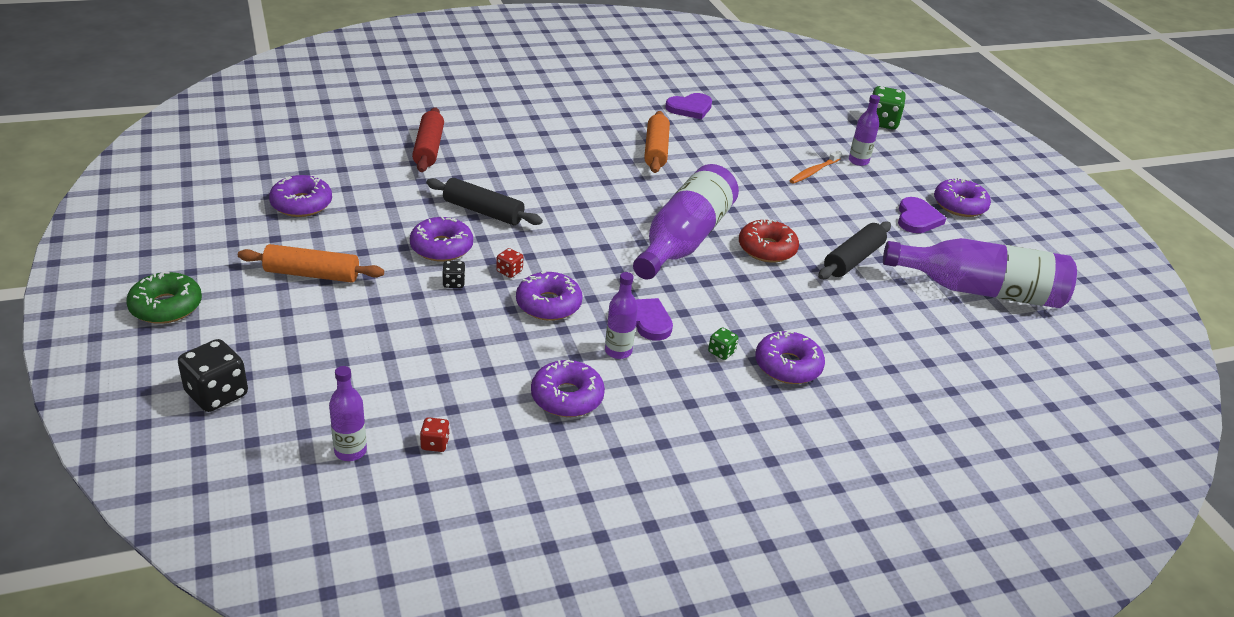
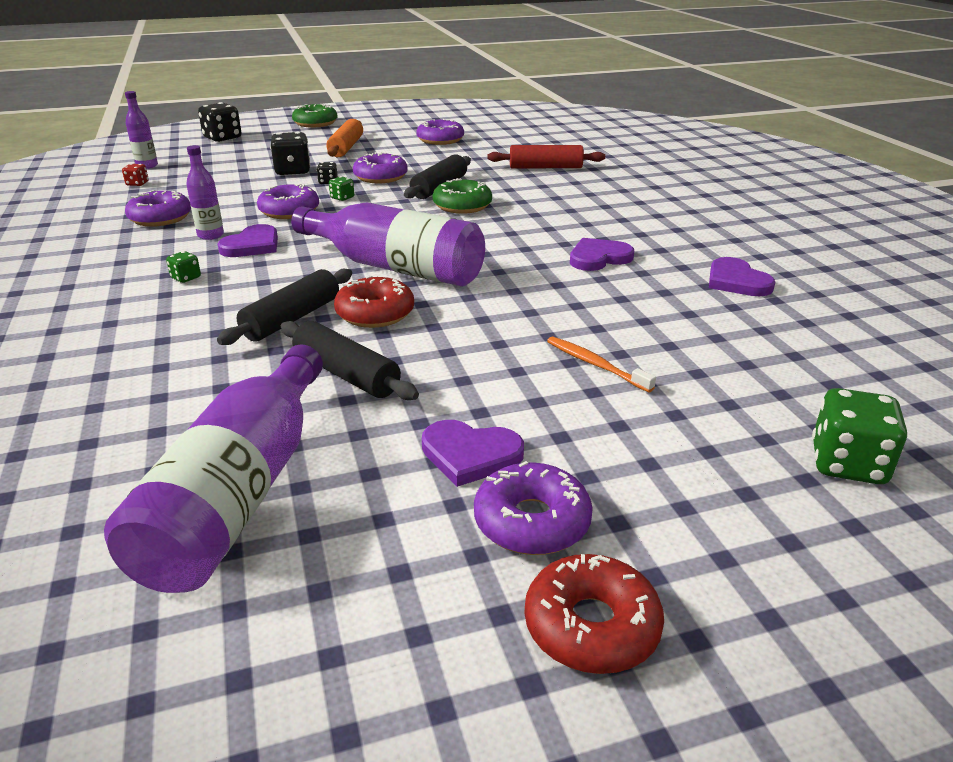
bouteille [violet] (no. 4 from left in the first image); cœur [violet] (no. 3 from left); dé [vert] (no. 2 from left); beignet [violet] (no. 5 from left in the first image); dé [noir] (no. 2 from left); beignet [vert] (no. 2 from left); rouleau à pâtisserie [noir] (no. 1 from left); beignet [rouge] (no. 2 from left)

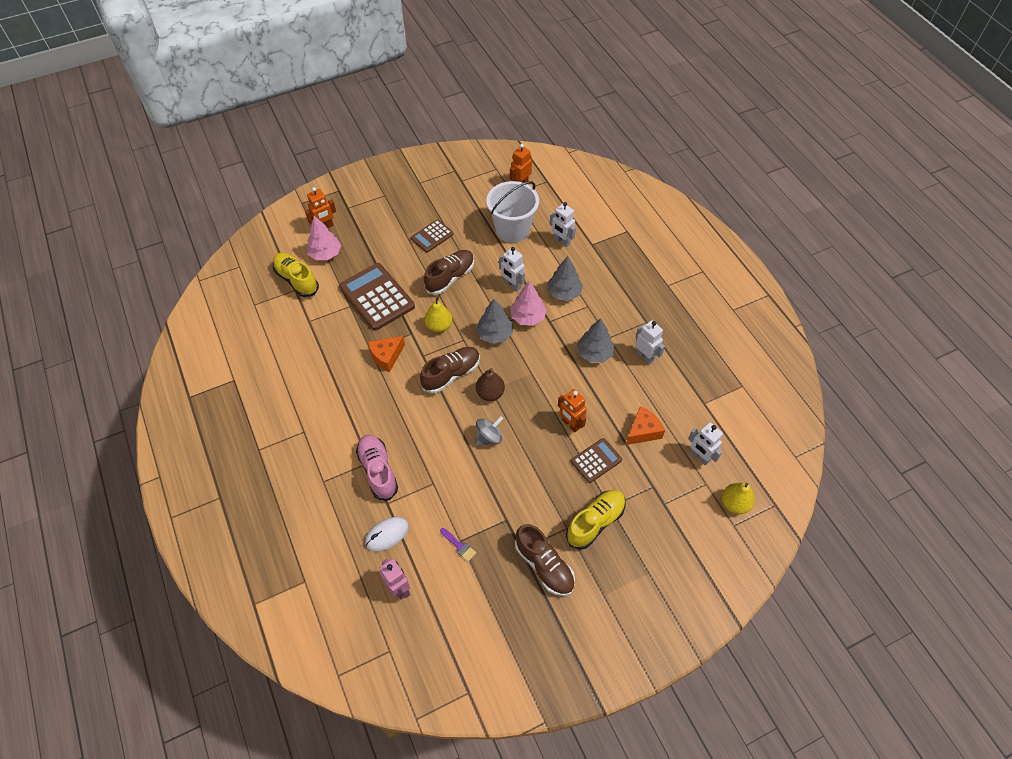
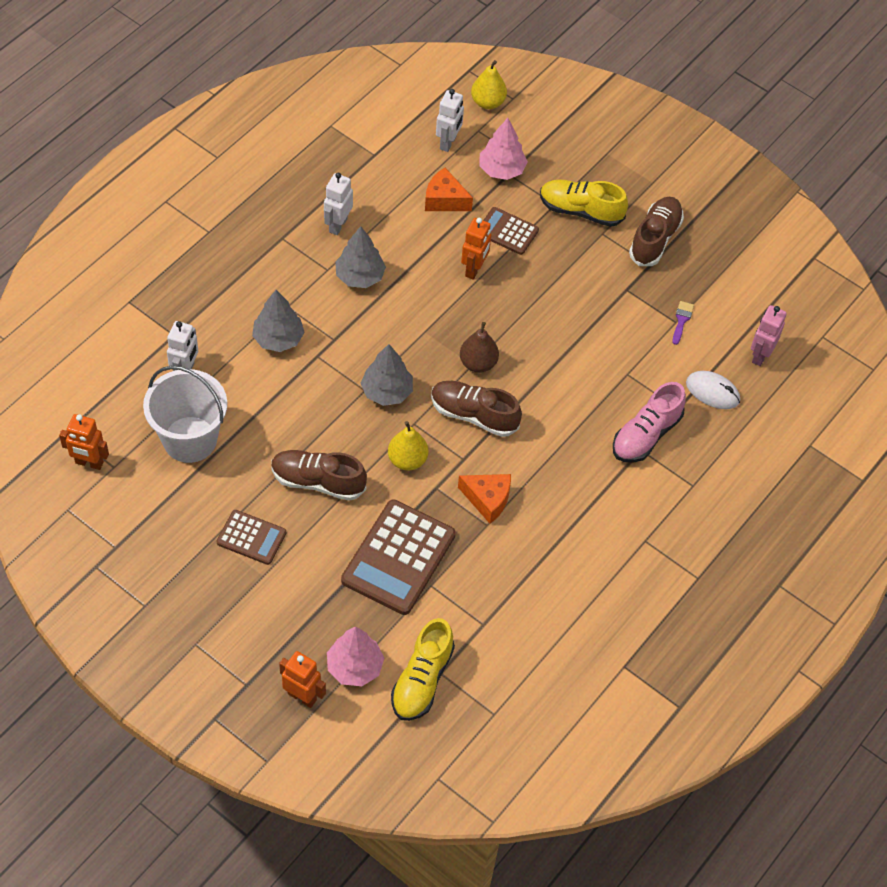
robot [blanc] (no. 1 from left in the first image); arbre [rose] (no. 2 from left); toupie [gris]

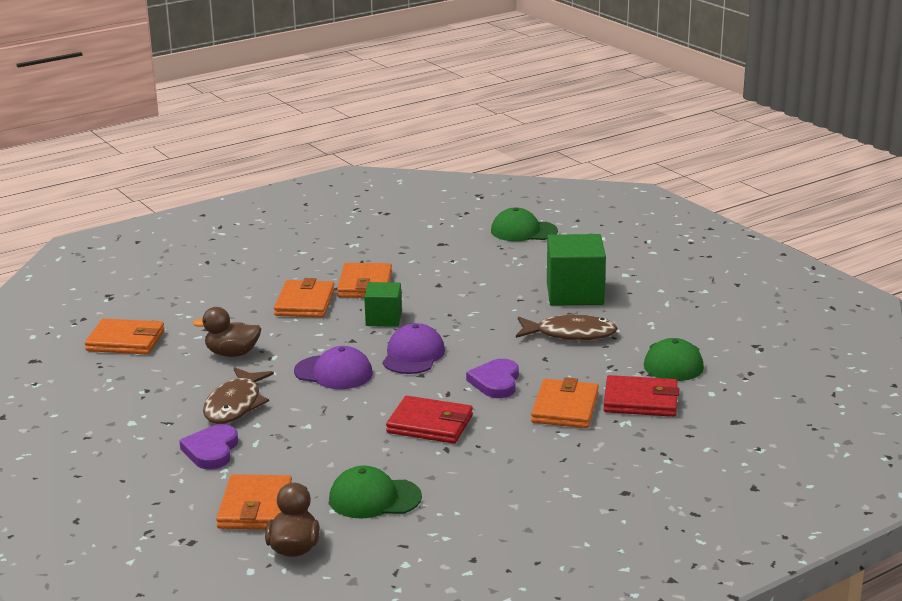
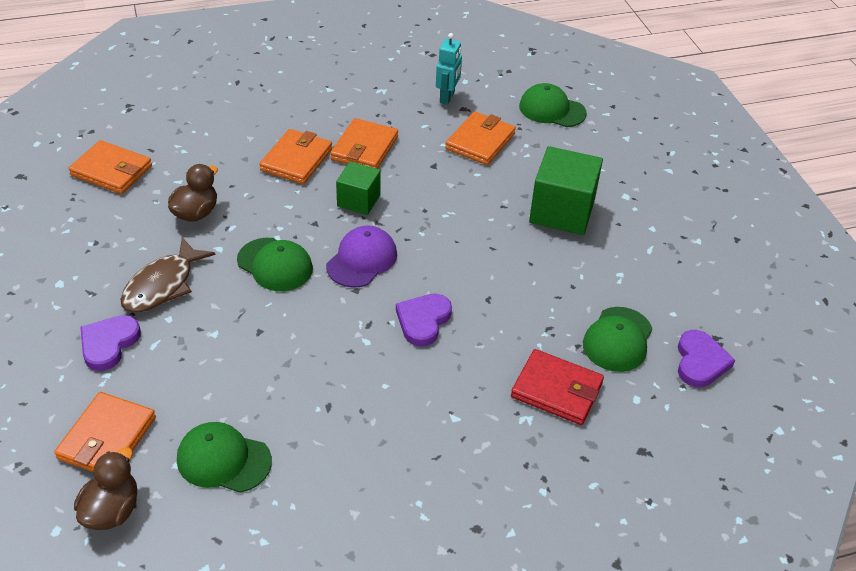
canard [marron] (no. 2 from left); poisson [marron] (no. 2 from left in the first image); casquette [vert] (no. 2 from left); portefeuille [orange] (no. 5 from left); portefeuille [rouge] (no. 1 from left in the first image); robot [turquoise]; cœur [violet] (no. 3 from left)

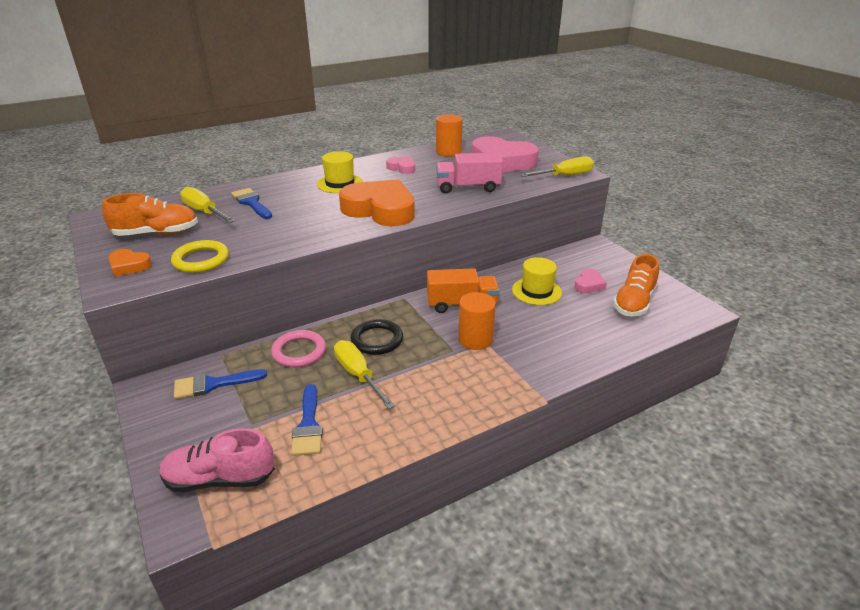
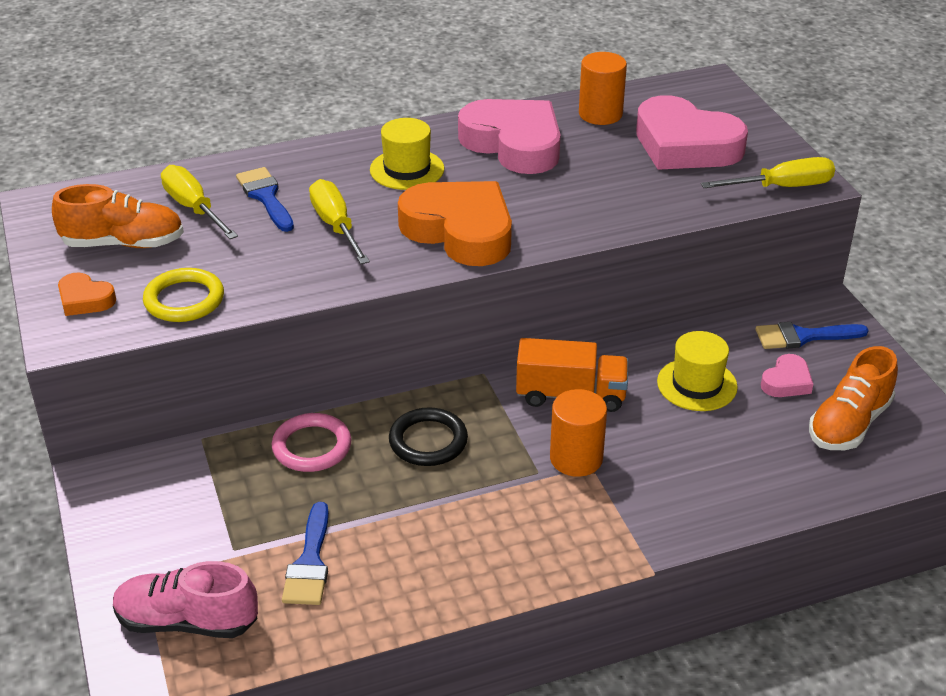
camion [rose]; cœur [rose] (no. 1 from left); tournevis [jaune] (no. 2 from left); pinceau [bleu] (no. 3 from left)

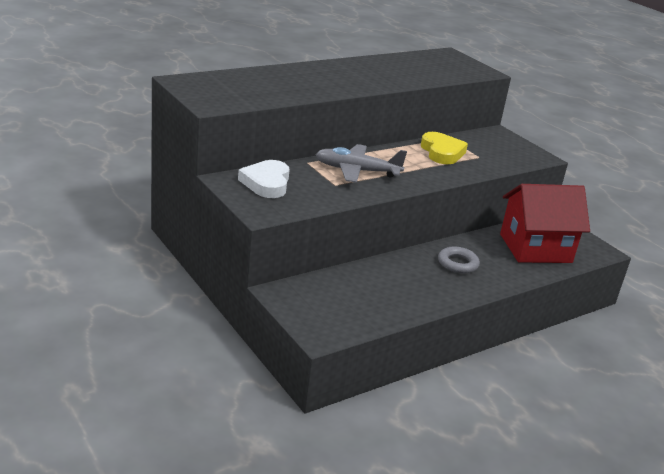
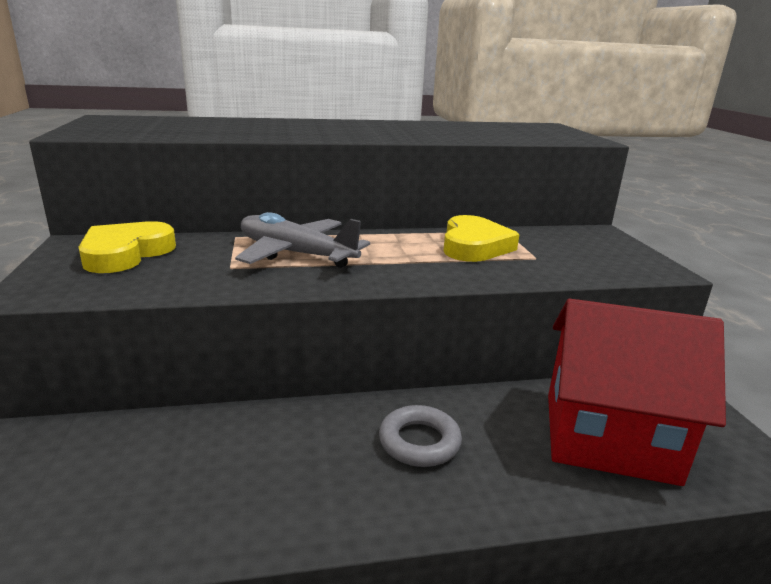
cœur [jaune] (no. 1 from left)

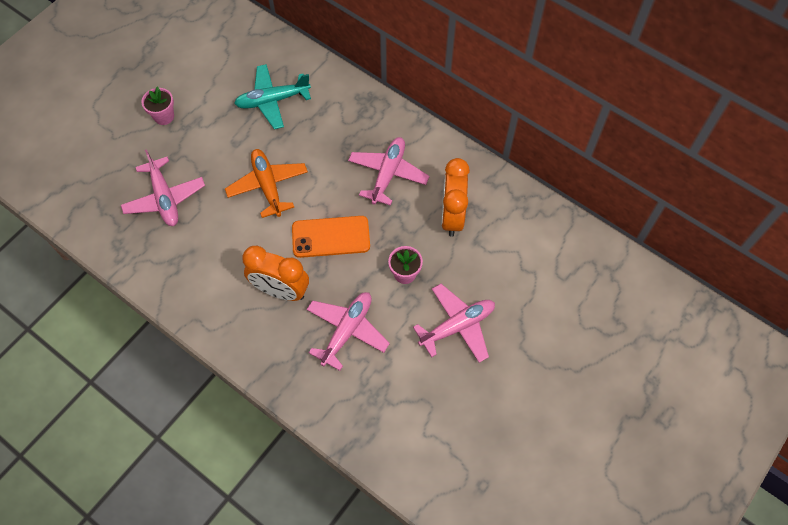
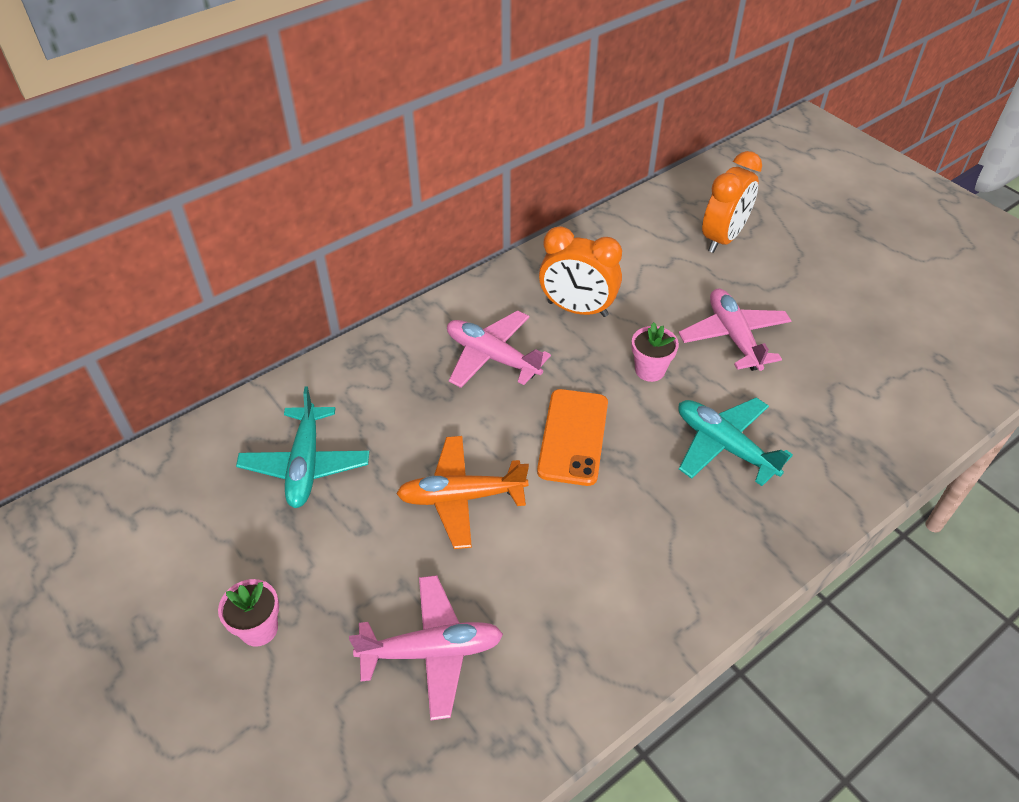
réveil [orange] (no. 2 from left); avion [turquoise] (no. 2 from left)

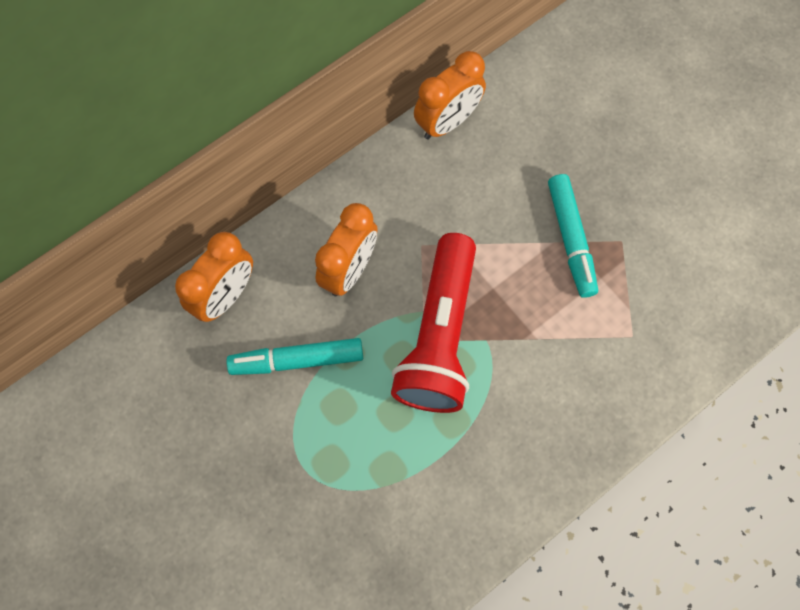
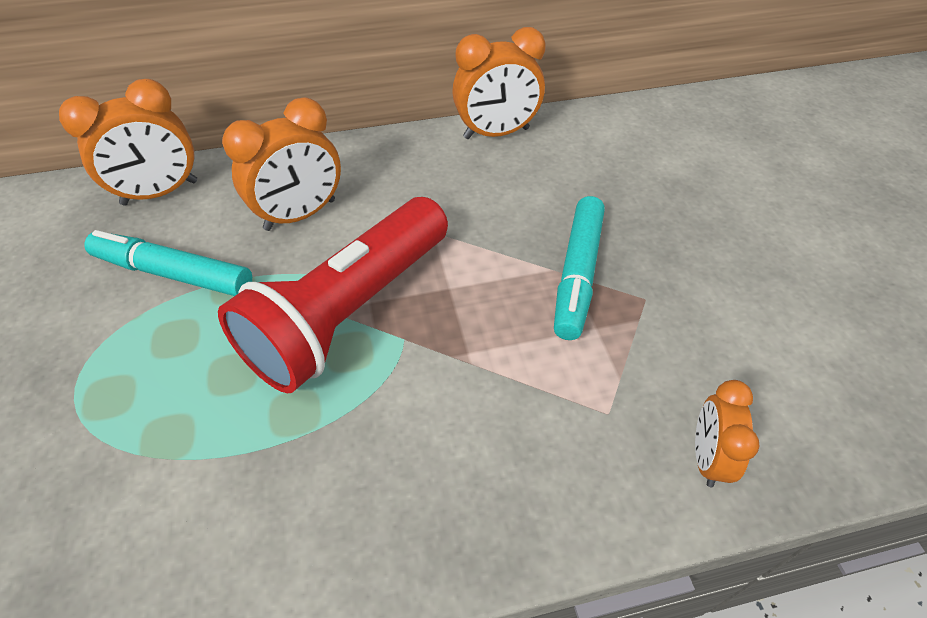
réveil [orange] (no. 4 from left)

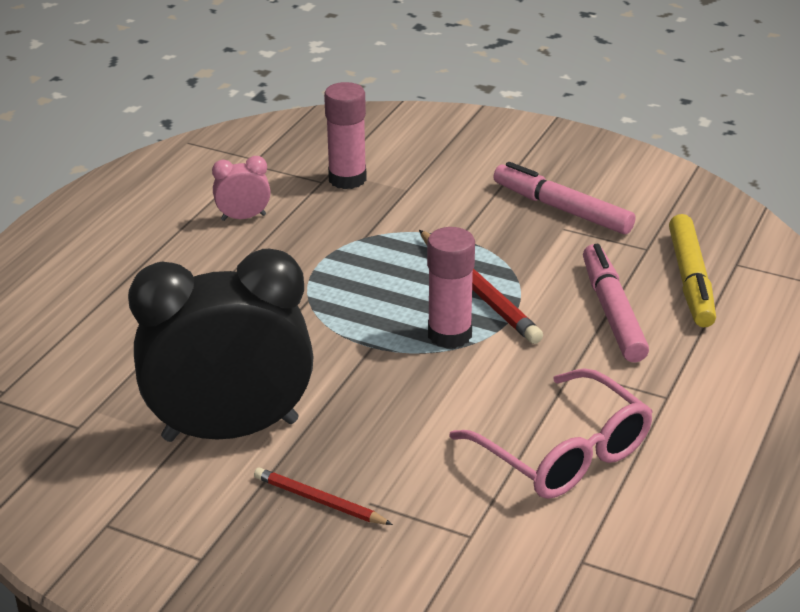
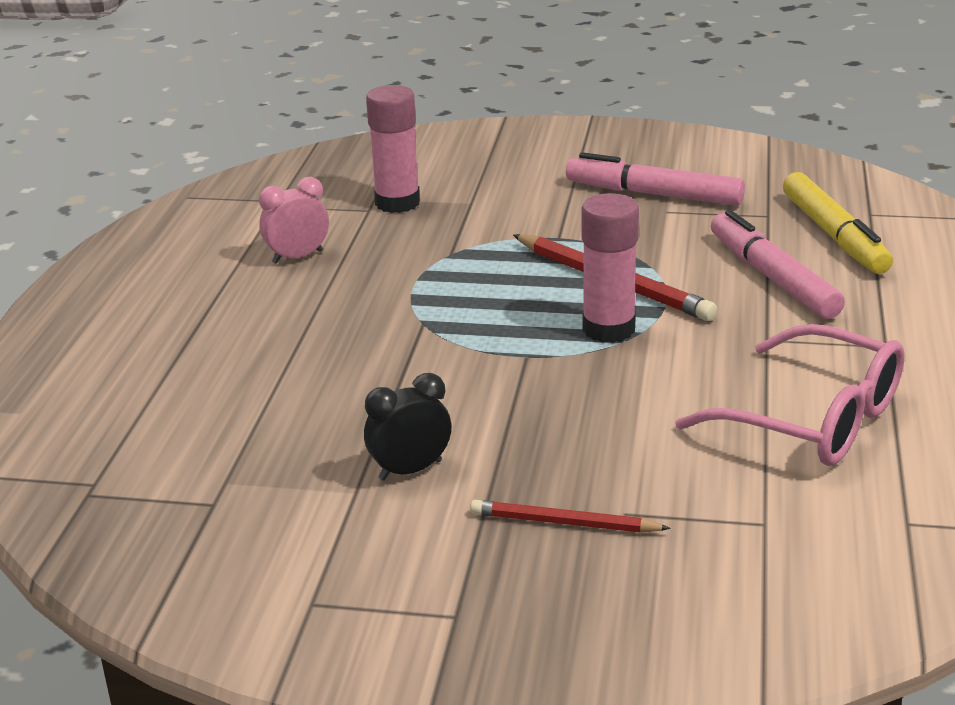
réveil [noir]

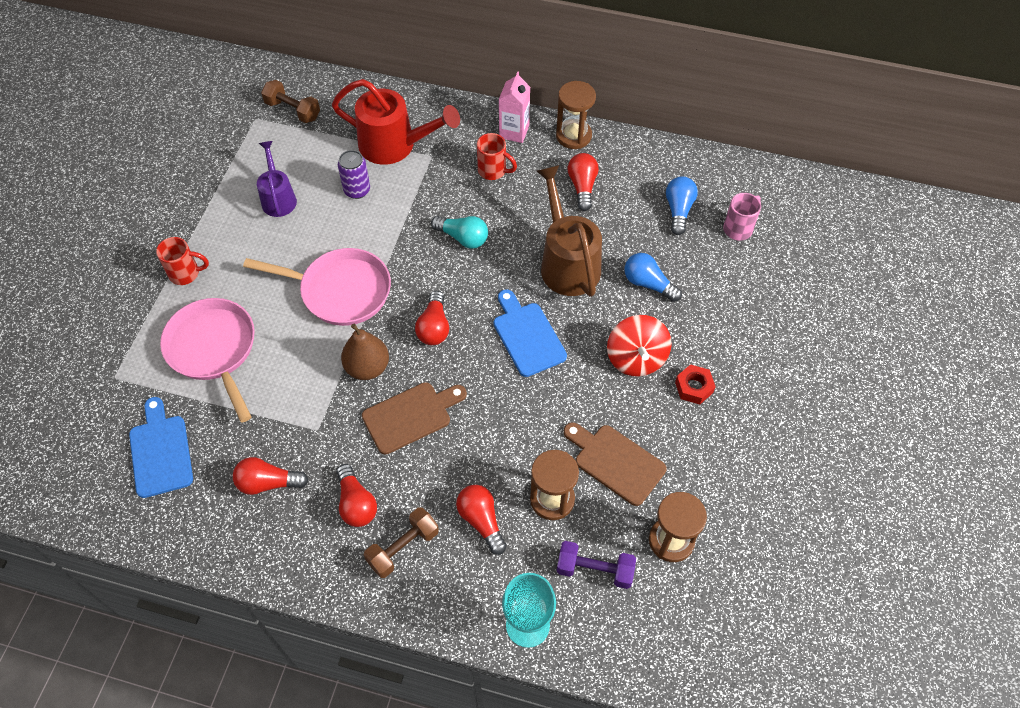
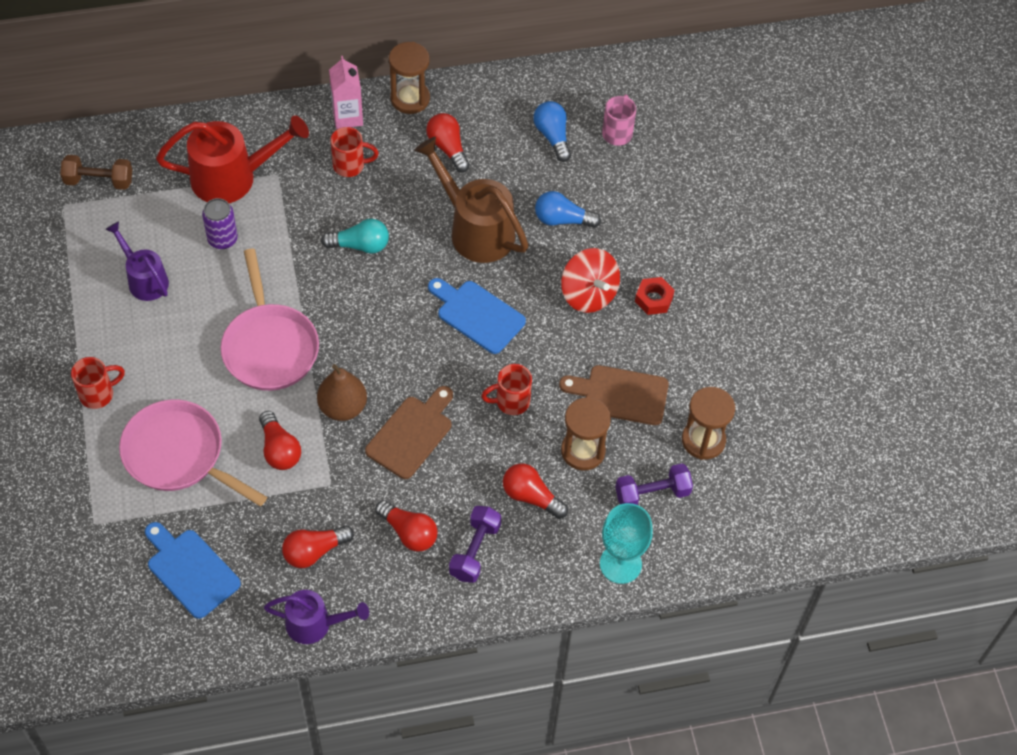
poêle [rose] (no. 2 from left); ampoule [rouge] (no. 1 from left); haltère [violet] (no. 1 from left); tasse [rouge] (no. 3 from left); arrosoir [violet] (no. 2 from left)

